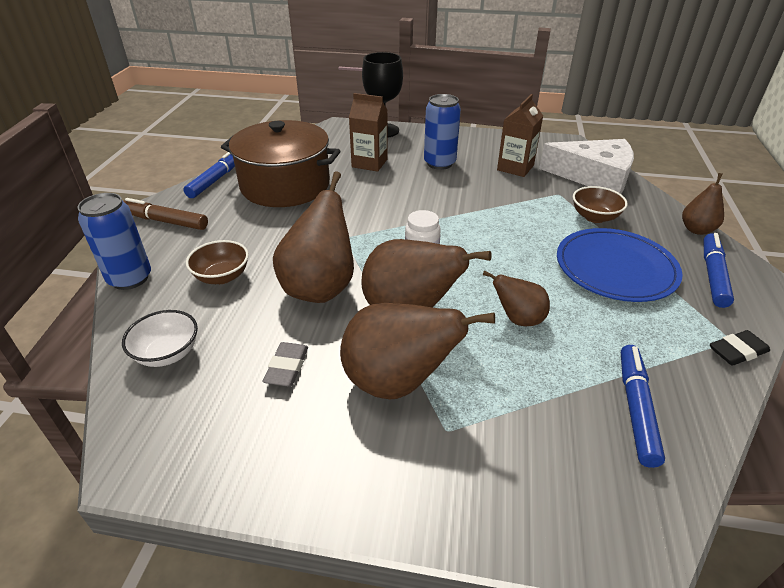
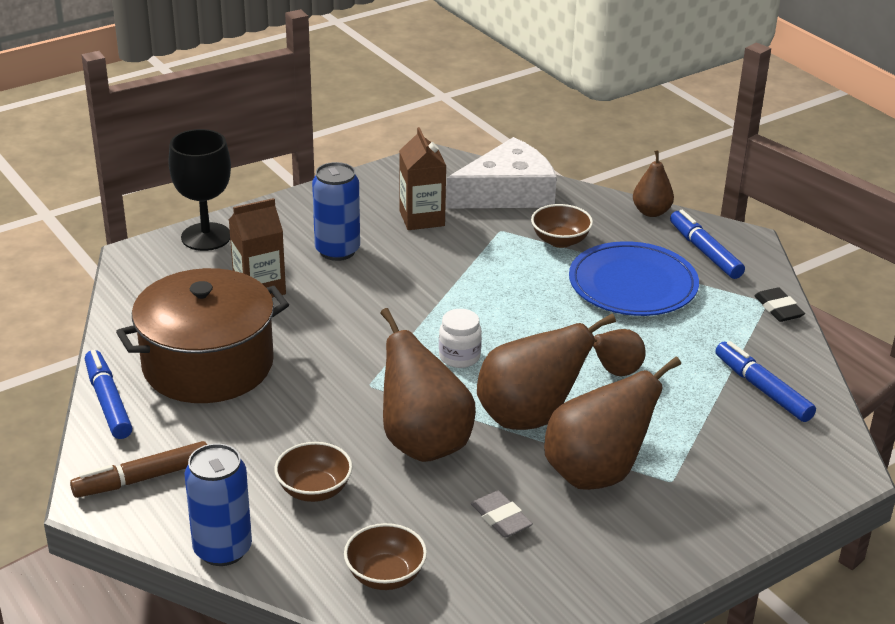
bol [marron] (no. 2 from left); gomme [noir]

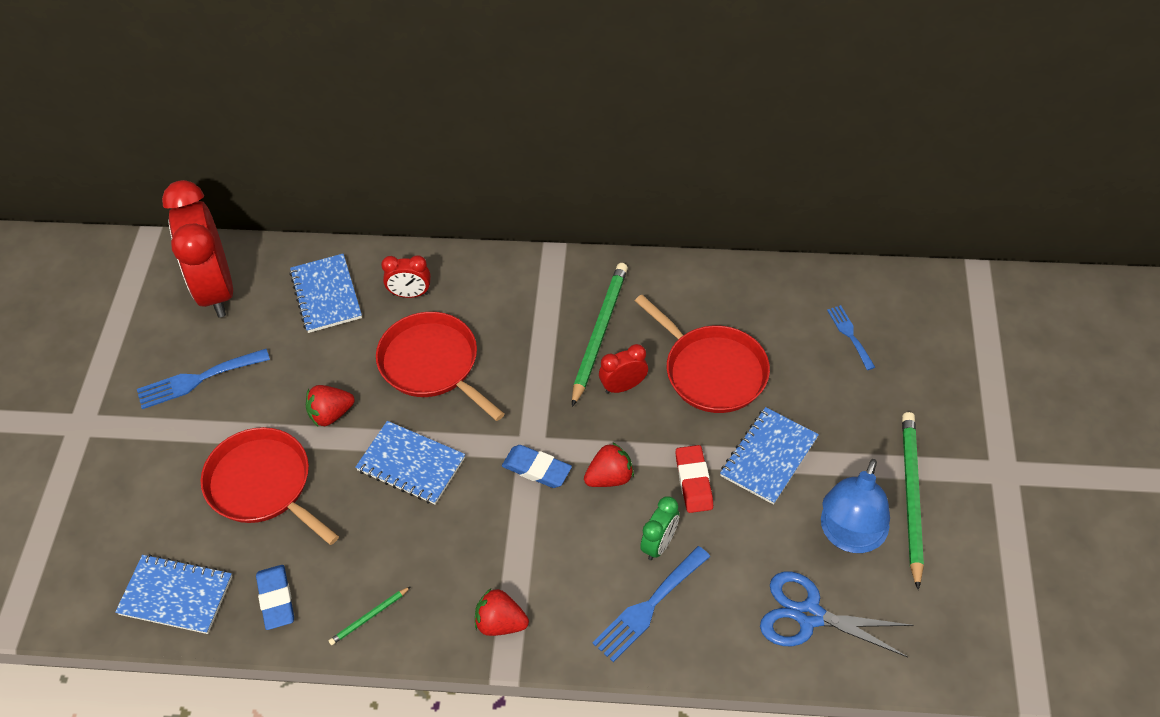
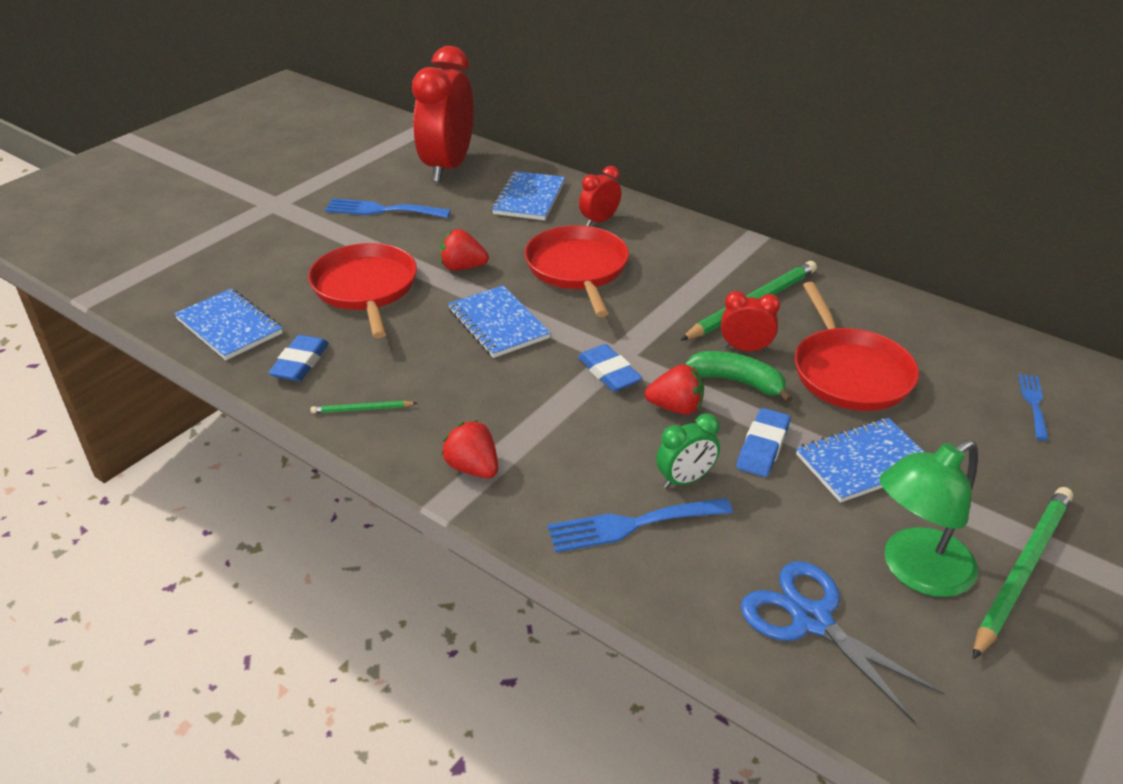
réveil [rouge] (no. 2 from left); gomme [bleu] (no. 3 from left); lampe [vert]; banane [vert]

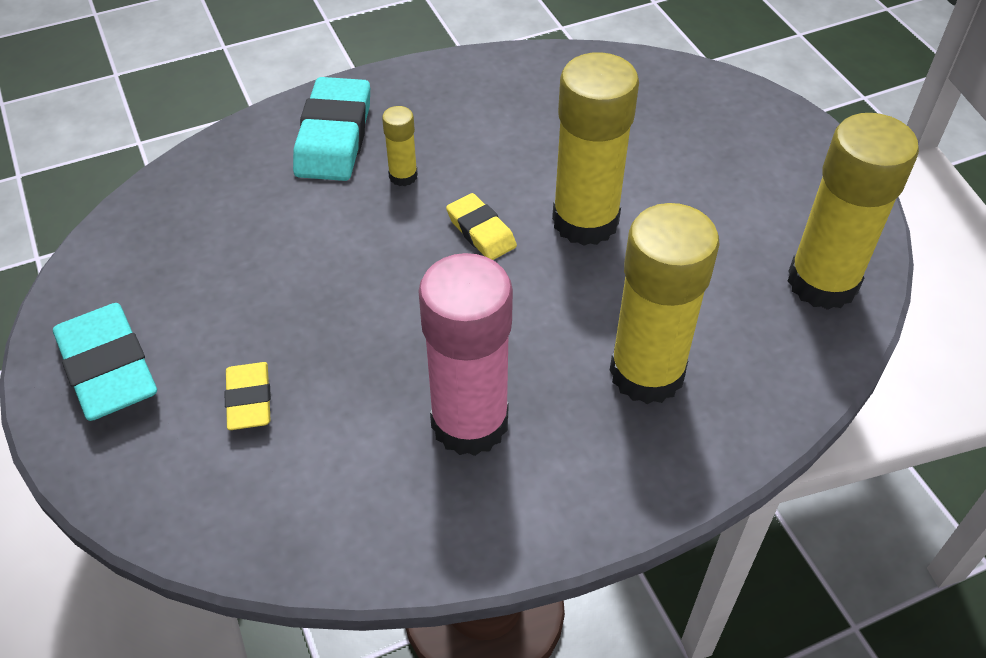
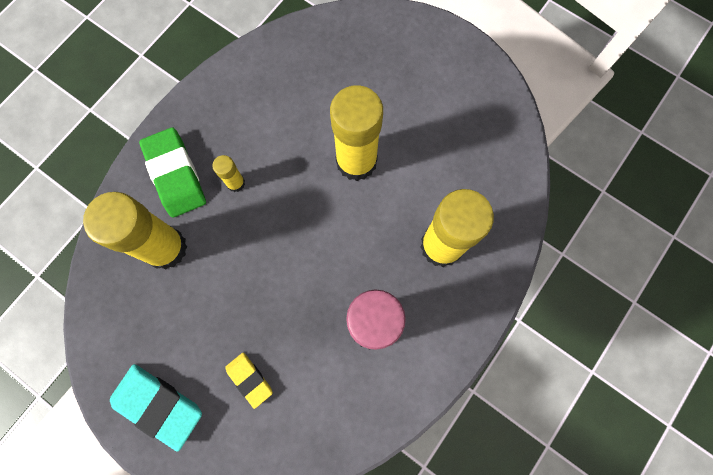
gomme [vert]; bâton de colle [jaune] (no. 1 from left); gomme [jaune] (no. 2 from left in the first image)

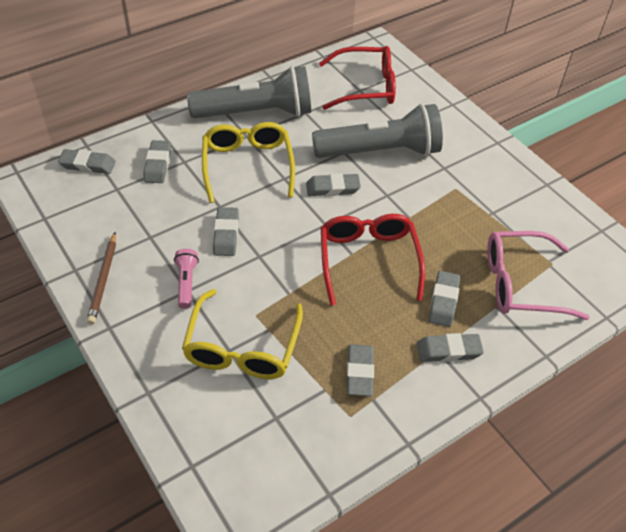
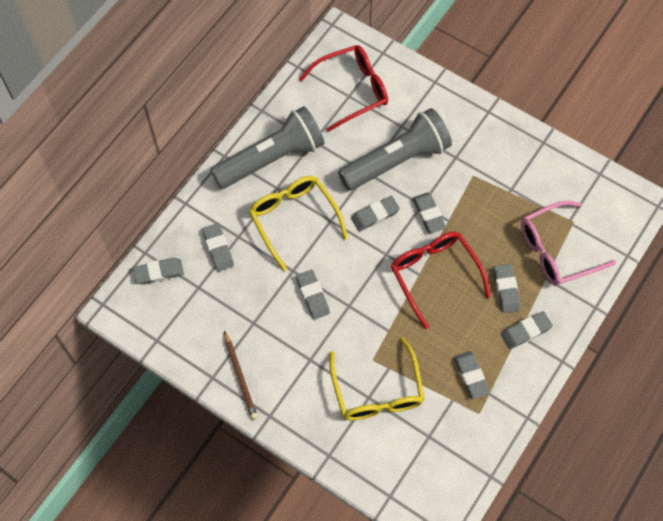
lampe de poche [rose]; gomme [gris] (no. 5 from left)

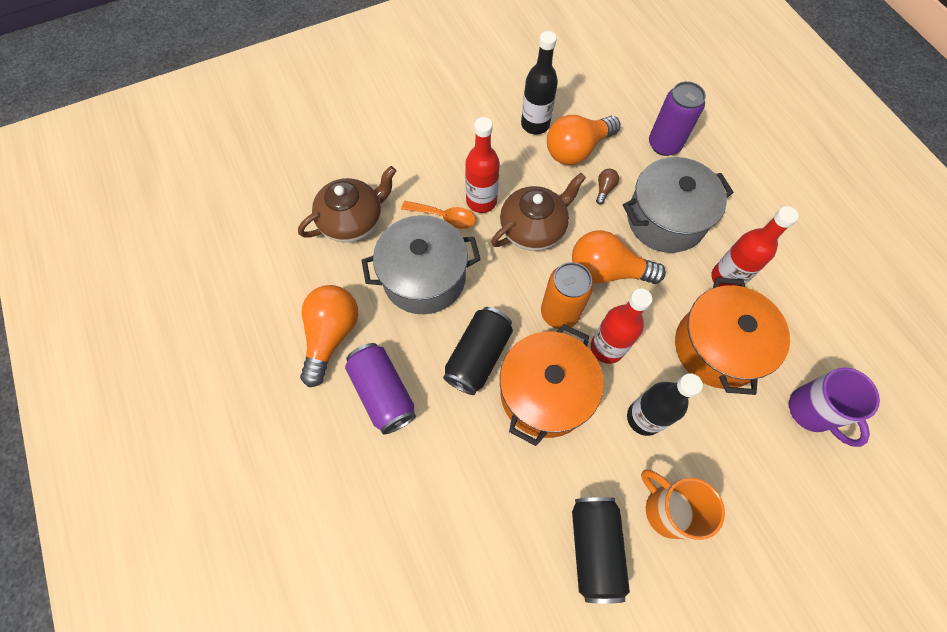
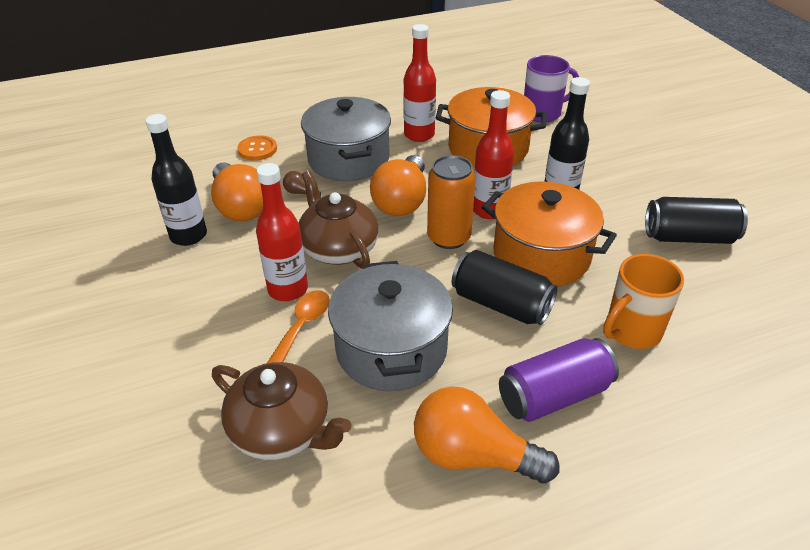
bouton [orange]; théière [marron] (no. 1 from left); tasse [orange]

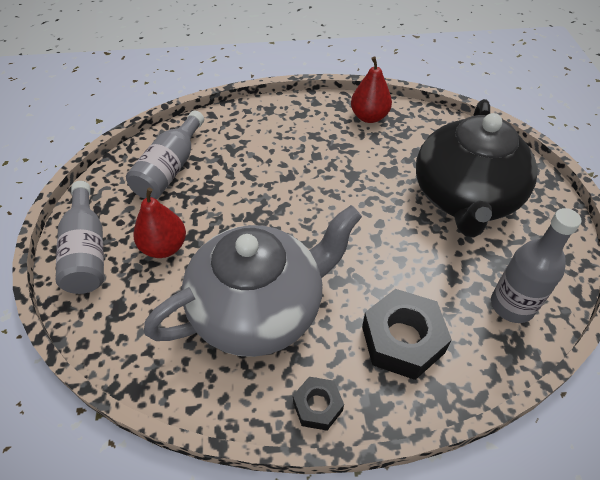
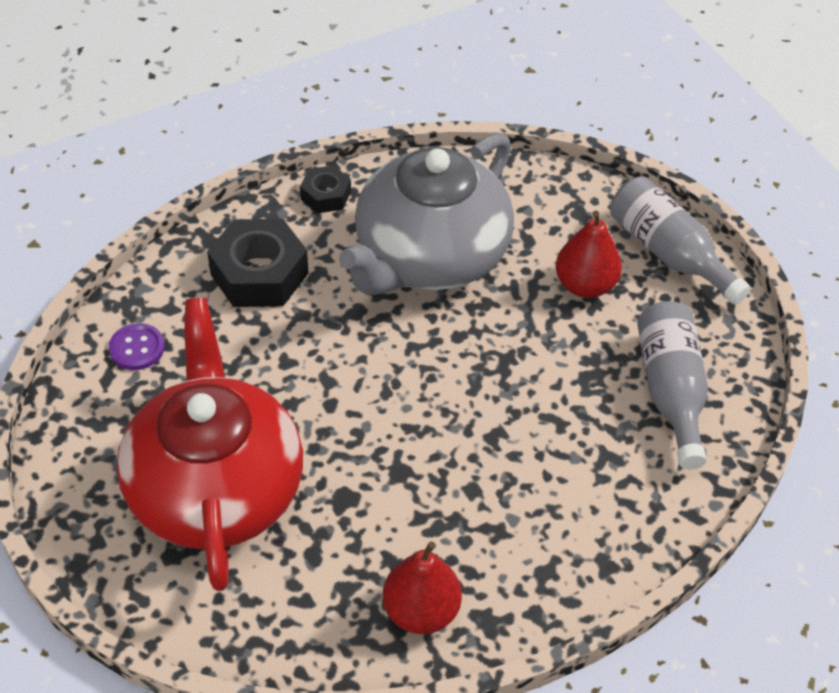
théière [rouge]; bouton [violet]

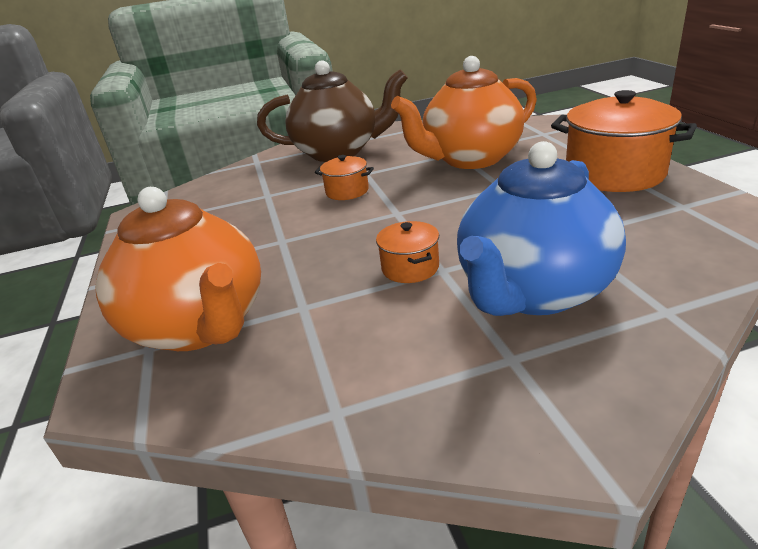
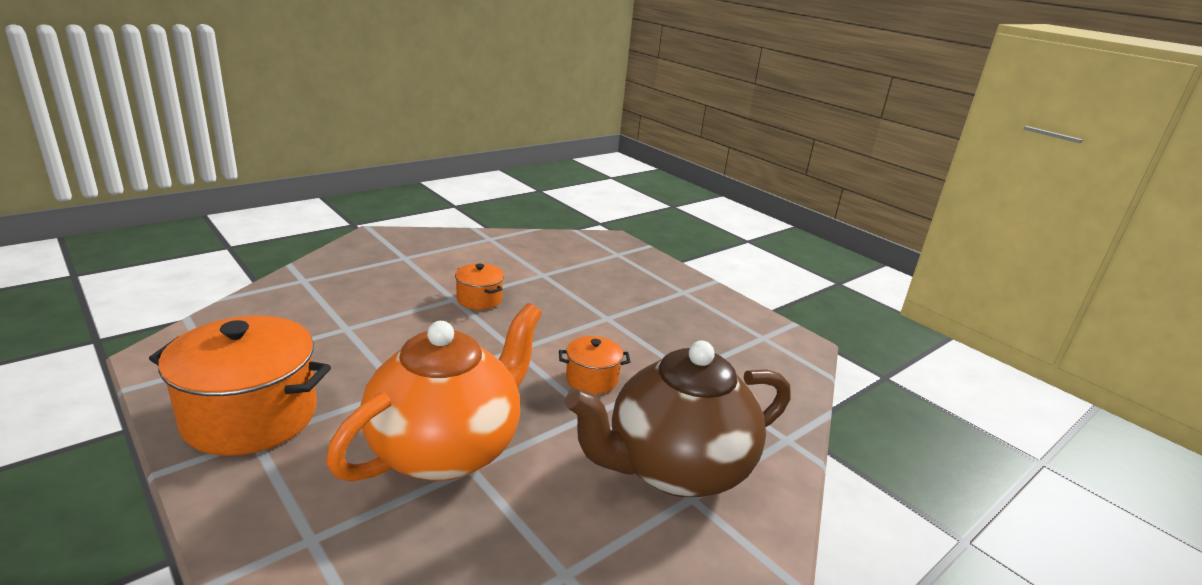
théière [bleu]; théière [orange] (no. 1 from left in the first image)

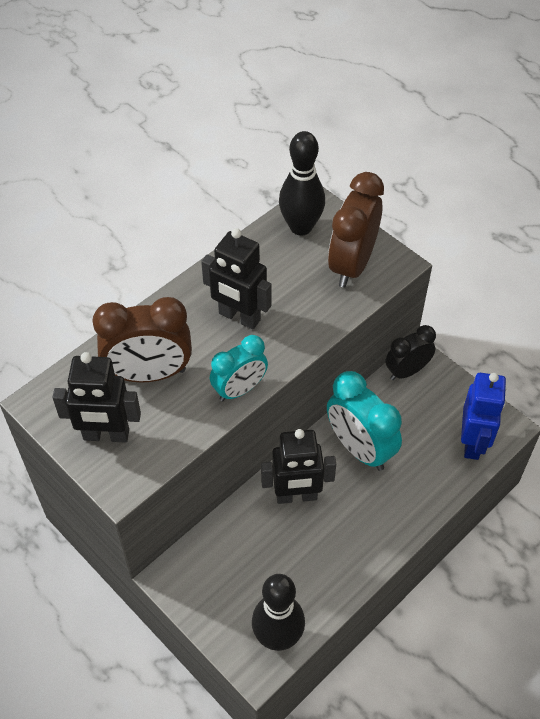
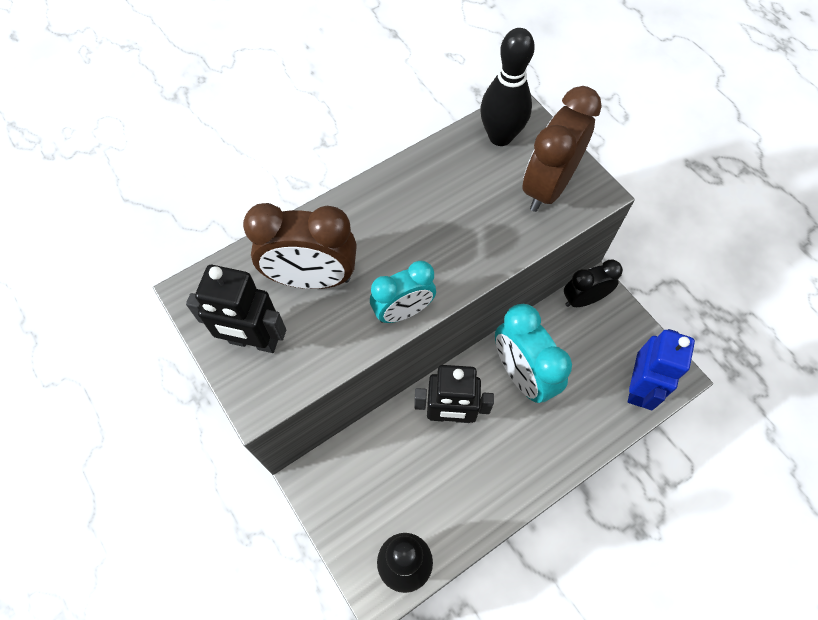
robot [noir] (no. 2 from left in the first image)

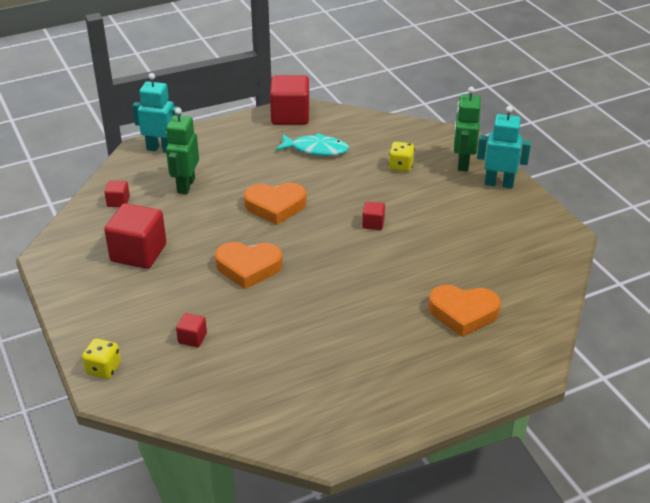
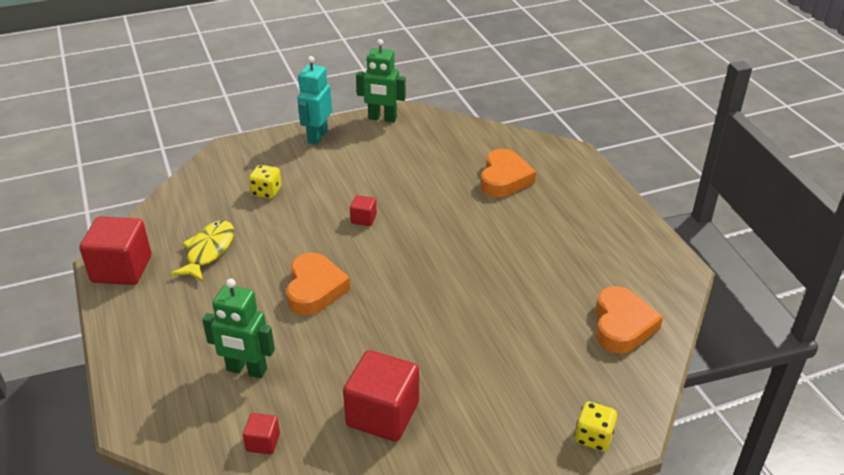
robot [turquoise] (no. 1 from left in the first image); robot [vert] (no. 2 from left); poisson [jaune]; cœur [orange] (no. 3 from left); cube [rouge] (no. 3 from left in the first image)

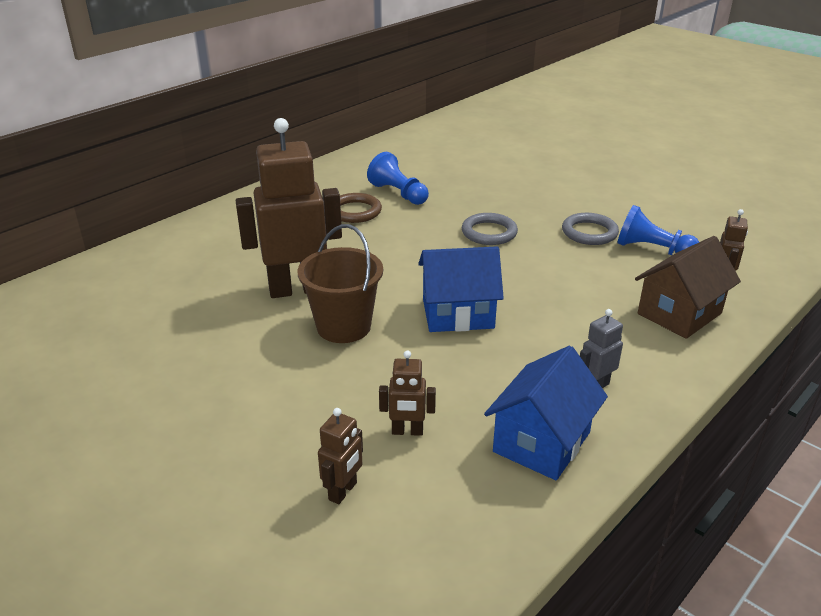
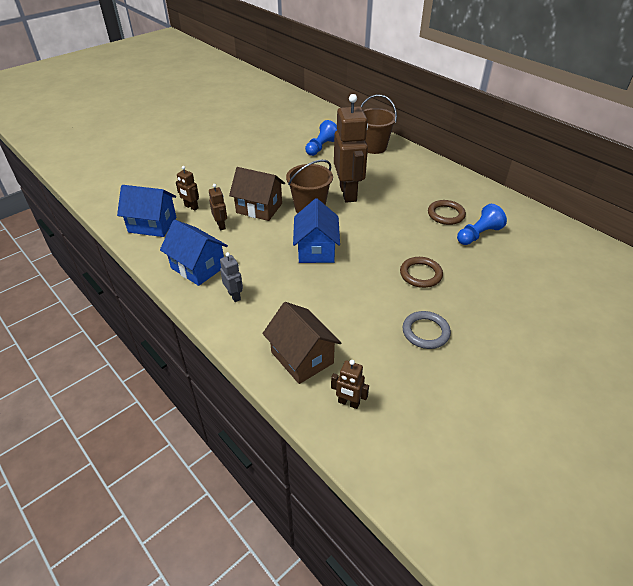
pion [bleu] (no. 1 from left); anneau [marron] (no. 1 from left); robot [marron] (no. 2 from left); seau [marron] (no. 2 from left); maison [marron] (no. 1 from left); maison [bleu] (no. 1 from left)

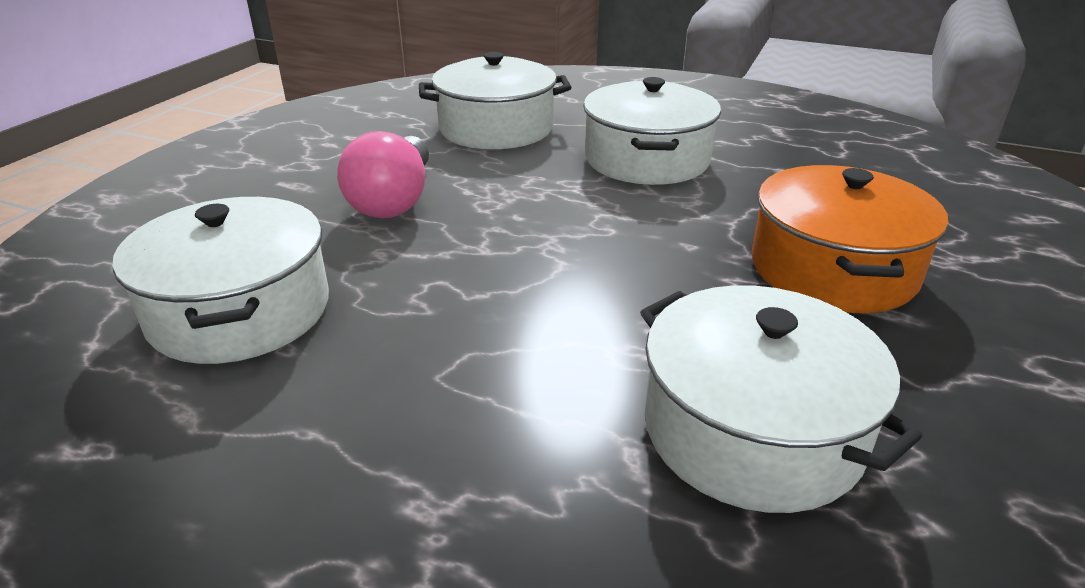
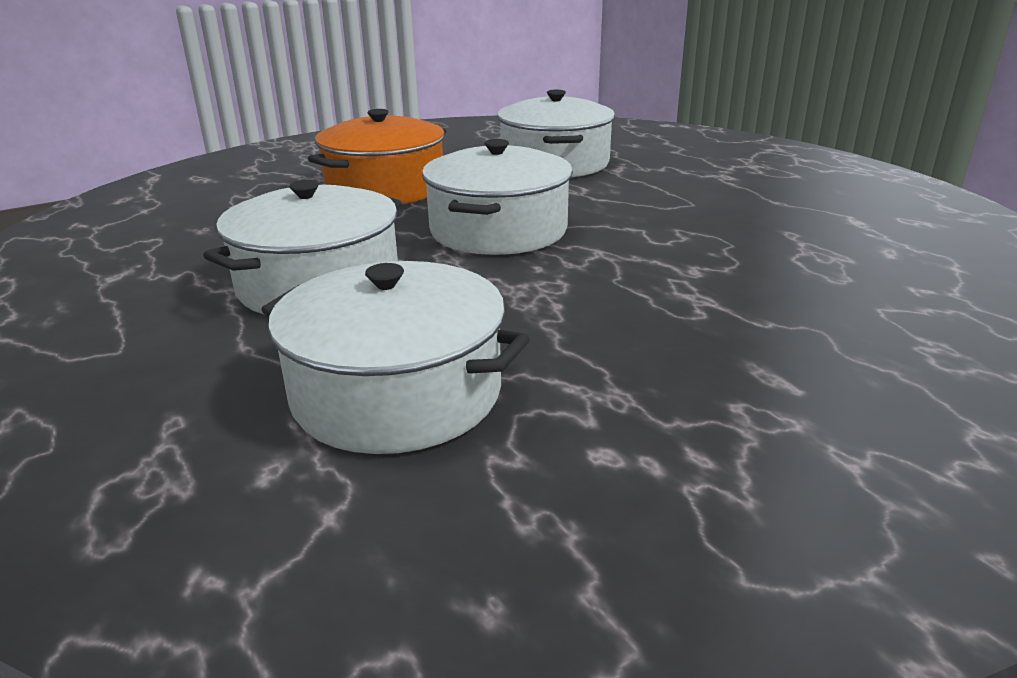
ampoule [rose]; marmite [blanc] (no. 3 from left)

